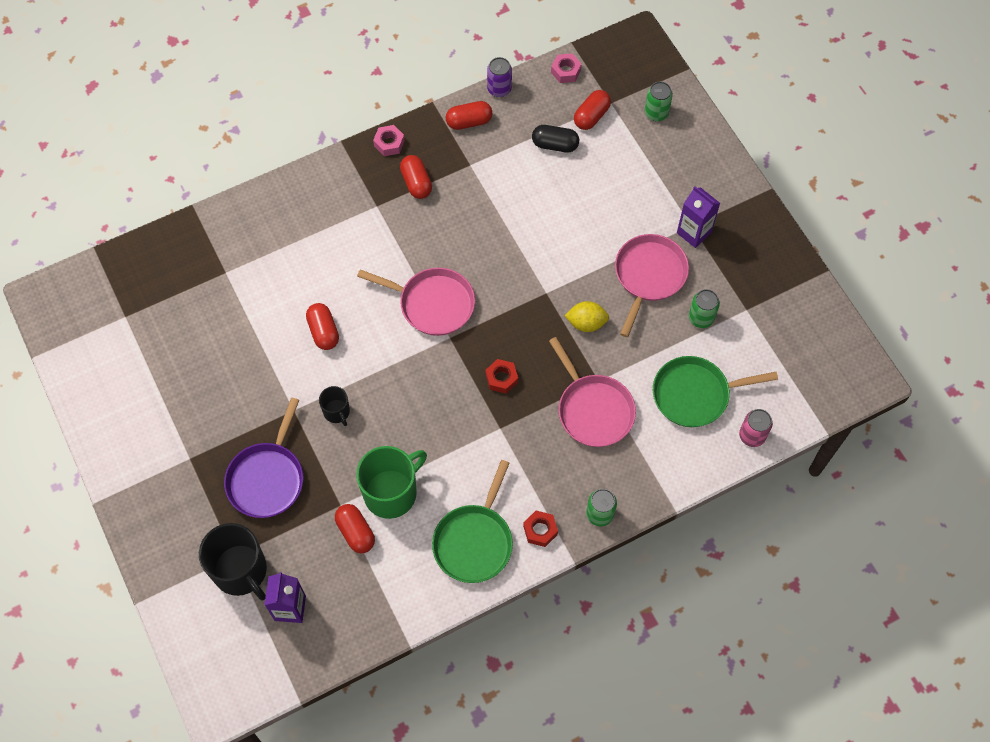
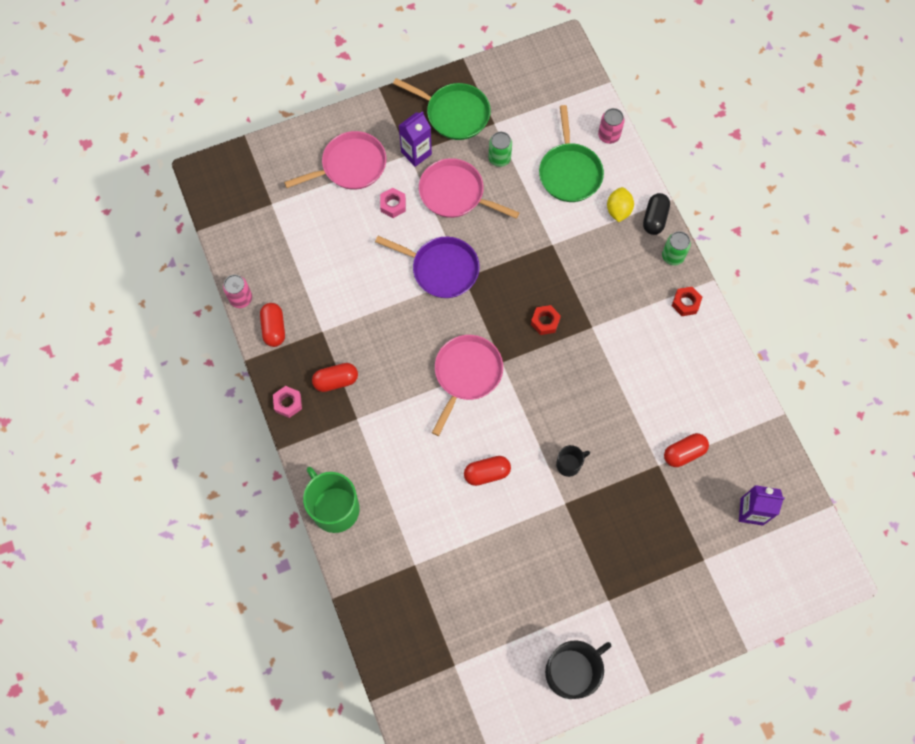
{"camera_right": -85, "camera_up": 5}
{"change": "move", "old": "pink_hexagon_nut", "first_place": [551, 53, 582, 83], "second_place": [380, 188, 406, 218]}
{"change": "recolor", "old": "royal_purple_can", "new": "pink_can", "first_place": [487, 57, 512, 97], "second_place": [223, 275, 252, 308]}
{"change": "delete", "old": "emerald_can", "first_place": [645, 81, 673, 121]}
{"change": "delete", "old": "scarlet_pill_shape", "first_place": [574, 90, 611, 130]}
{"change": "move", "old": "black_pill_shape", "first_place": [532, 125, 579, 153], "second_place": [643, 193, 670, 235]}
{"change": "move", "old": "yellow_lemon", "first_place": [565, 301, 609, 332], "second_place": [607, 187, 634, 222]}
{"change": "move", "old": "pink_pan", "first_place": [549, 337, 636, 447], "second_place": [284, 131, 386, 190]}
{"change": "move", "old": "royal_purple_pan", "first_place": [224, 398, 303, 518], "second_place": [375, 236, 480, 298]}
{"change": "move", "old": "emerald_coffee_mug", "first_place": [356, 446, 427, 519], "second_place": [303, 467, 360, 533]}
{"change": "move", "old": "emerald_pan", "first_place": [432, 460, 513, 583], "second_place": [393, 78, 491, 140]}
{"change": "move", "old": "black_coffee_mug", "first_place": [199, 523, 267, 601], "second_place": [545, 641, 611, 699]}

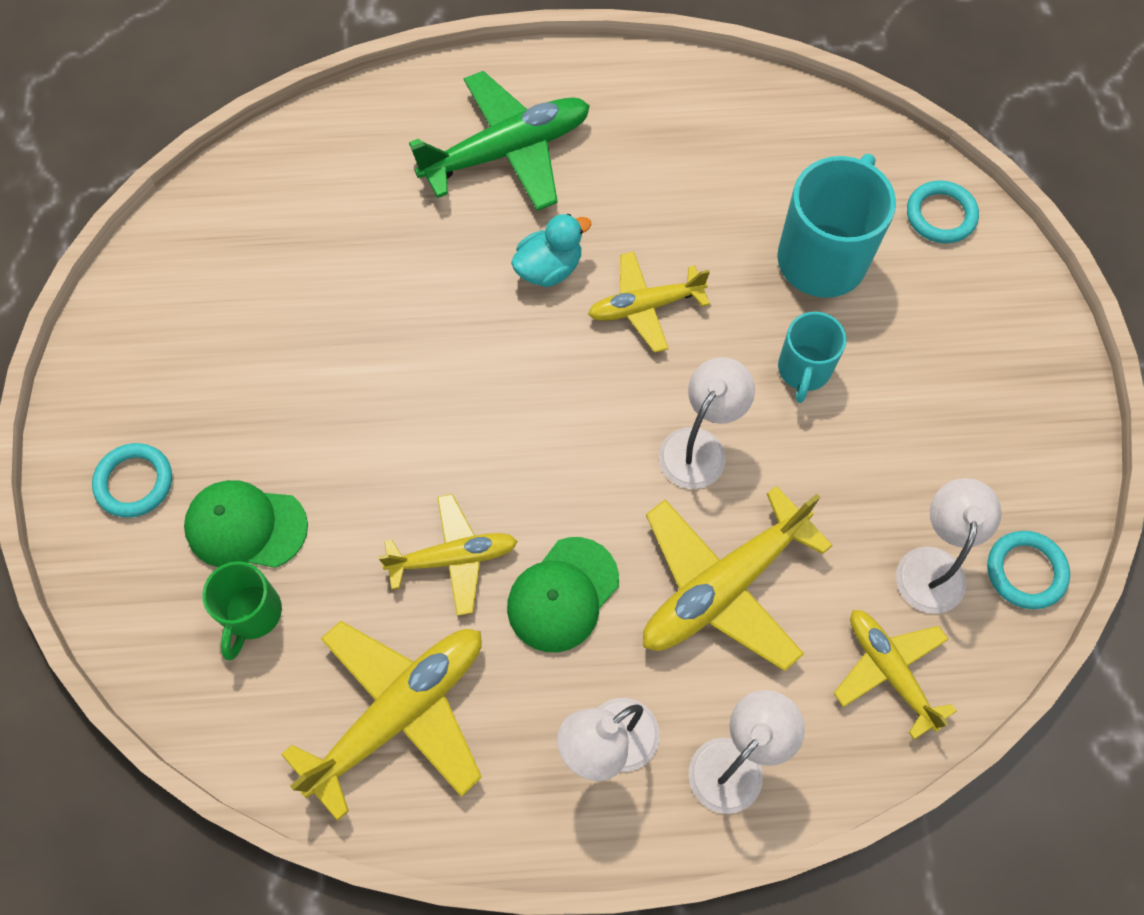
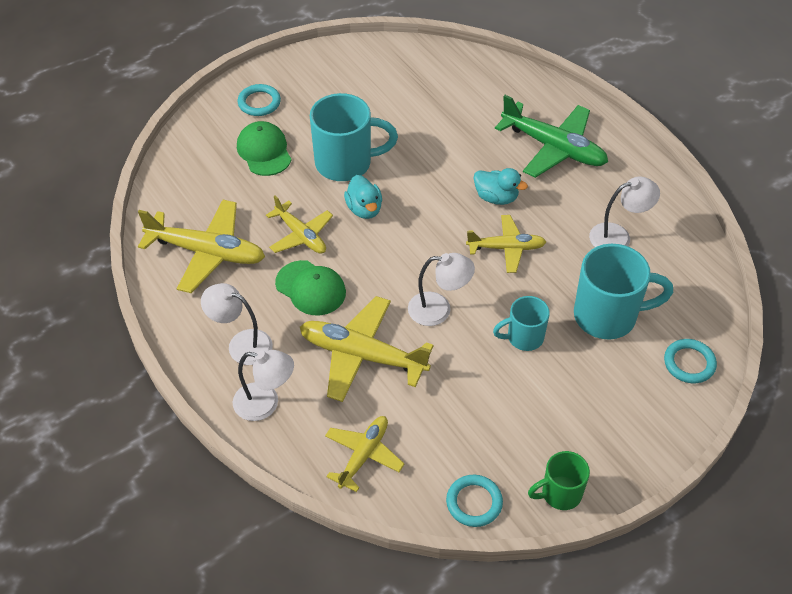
{"camera_right": 60, "camera_up": -15}
{"change": "rotate", "old": "yellow_aeroplane", "first_place": [588, 251, 710, 353], "second_place": [466, 215, 546, 273], "degrees": 135}
{"change": "move", "old": "white_reading_lamp", "first_place": [896, 478, 1002, 614], "second_place": [589, 176, 660, 247]}
{"change": "rotate", "old": "emerald_baseball_cap", "first_place": [507, 537, 619, 652], "second_place": [275, 260, 346, 315], "degrees": -150}
{"change": "move", "old": "emerald_coffee_mug", "first_place": [202, 561, 282, 660], "second_place": [528, 451, 590, 510]}
{"change": "insert", "new": "aqua_coffee_mug", "second_place": [310, 93, 398, 181]}
{"change": "insert", "new": "aqua_duck", "second_place": [344, 175, 382, 219]}

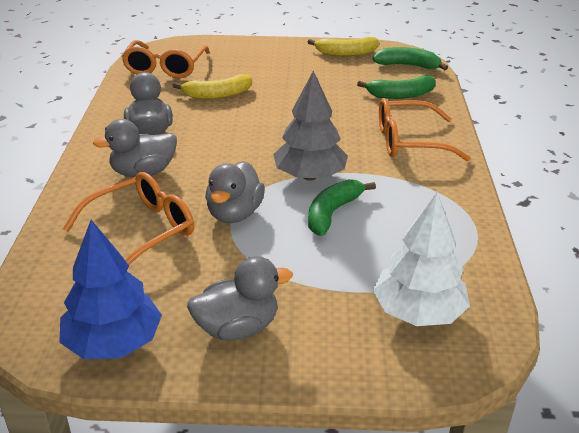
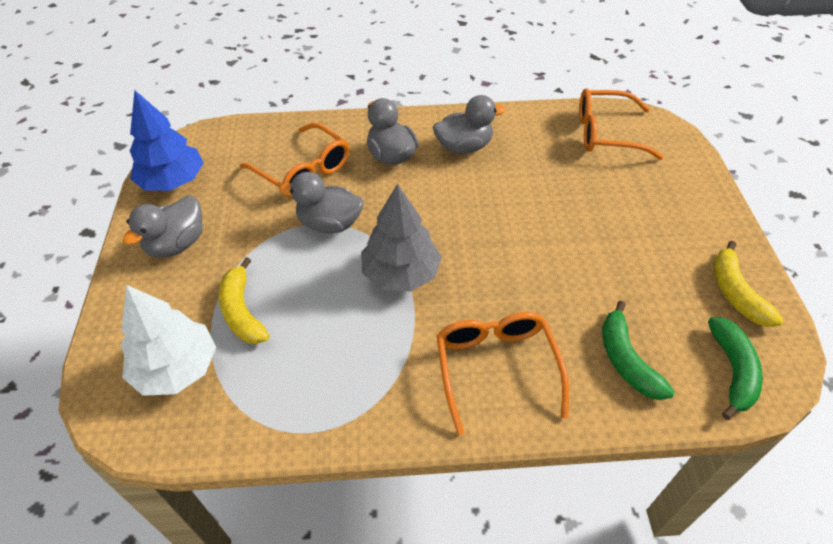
{"camera_right": 85, "camera_up": 15}
{"change": "move", "old": "yellow_banana", "first_place": [173, 74, 252, 99], "second_place": [219, 257, 269, 344]}
{"change": "delete", "old": "emerald_banana", "first_place": [308, 179, 376, 236]}
{"change": "rotate", "old": "gray_duck", "first_place": [187, 256, 293, 341], "second_place": [123, 196, 203, 258], "degrees": 60}

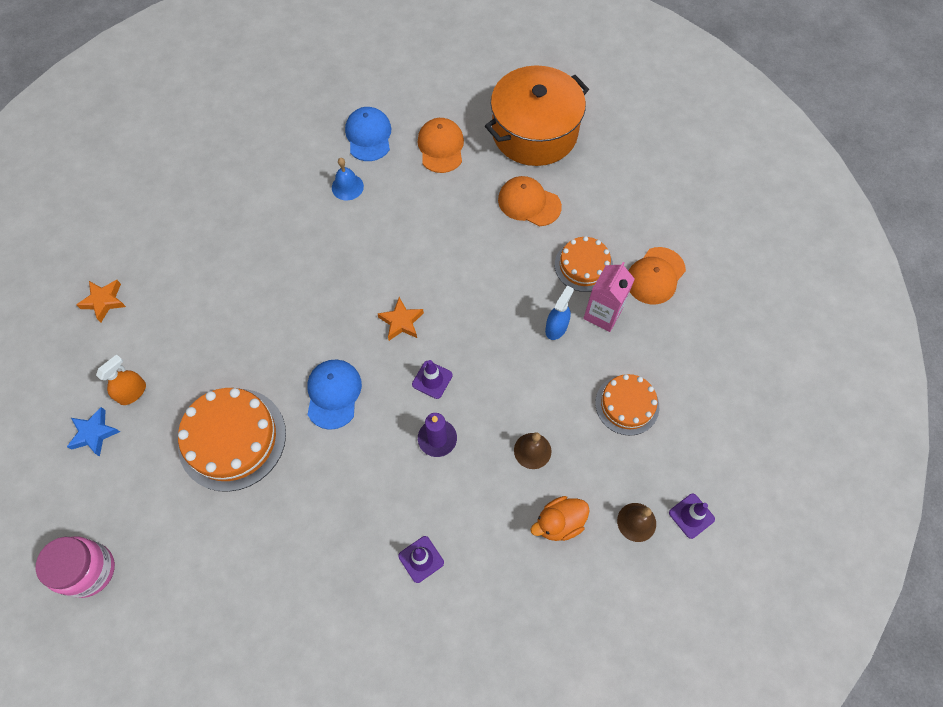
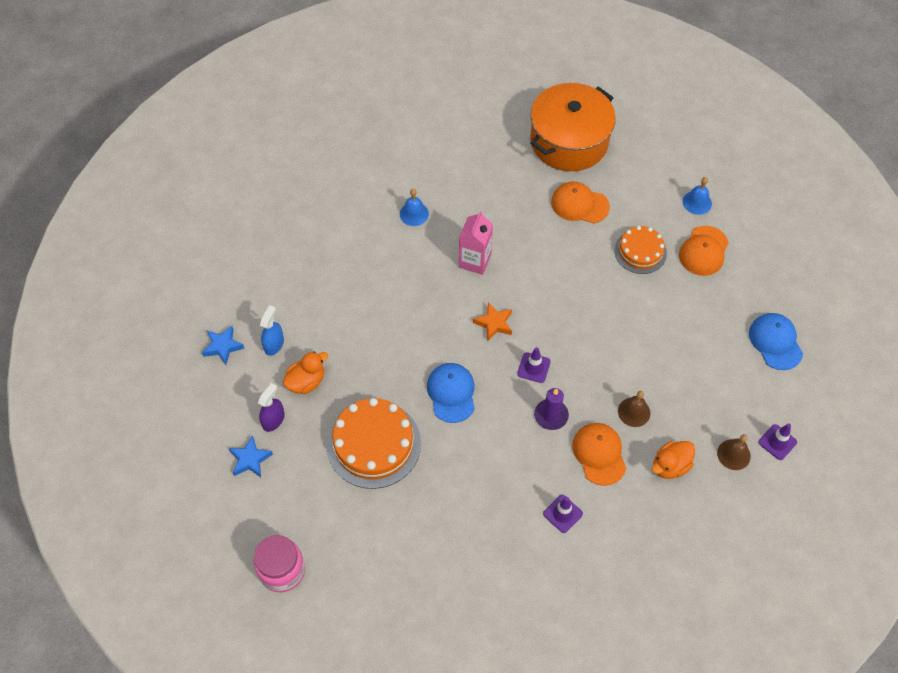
{"camera_right": -10, "camera_up": -5}
{"change": "move", "old": "blue_baseball_cap", "first_place": [345, 107, 391, 161], "second_place": [749, 313, 803, 370]}
{"change": "move", "old": "bright_orange_baseball_cap", "first_place": [417, 118, 464, 173], "second_place": [572, 423, 626, 486]}
{"change": "move", "old": "pink_carton", "first_place": [583, 262, 635, 332], "second_place": [459, 211, 493, 275]}
{"change": "recolor", "old": "bright_orange_star_shape", "new": "blue_star_shape", "first_place": [76, 280, 126, 322], "second_place": [202, 326, 245, 365]}
{"change": "move", "old": "blue_spray_cleaner", "first_place": [545, 286, 574, 340], "second_place": [260, 305, 284, 356]}
{"change": "recolor", "old": "bright_orange_spray_cleaner", "new": "royal_purple_spray_cleaner", "first_place": [96, 354, 146, 405], "second_place": [258, 383, 285, 432]}
{"change": "delete", "old": "bright_orange_gateau", "first_place": [595, 374, 659, 436]}
{"change": "insert", "new": "blue_bell", "second_place": [683, 177, 712, 215]}
{"change": "insert", "new": "bright_orange_duck", "second_place": [283, 351, 328, 394]}

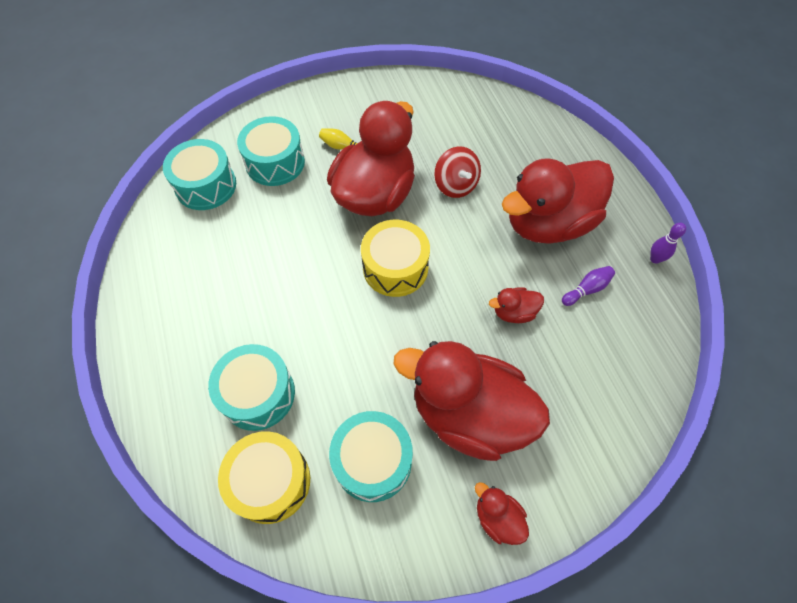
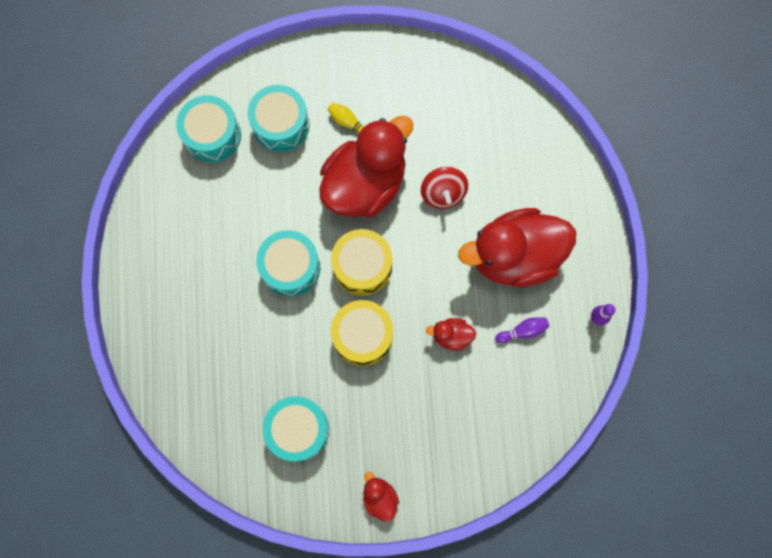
{"camera_right": 15, "camera_up": 15}
{"change": "delete", "old": "scarlet_duck", "first_place": [394, 341, 550, 461]}
{"change": "move", "old": "aqua_drum", "first_place": [208, 344, 295, 431], "second_place": [256, 230, 320, 297]}
{"change": "move", "old": "yellow_drum", "first_place": [218, 431, 310, 524], "second_place": [331, 300, 393, 366]}

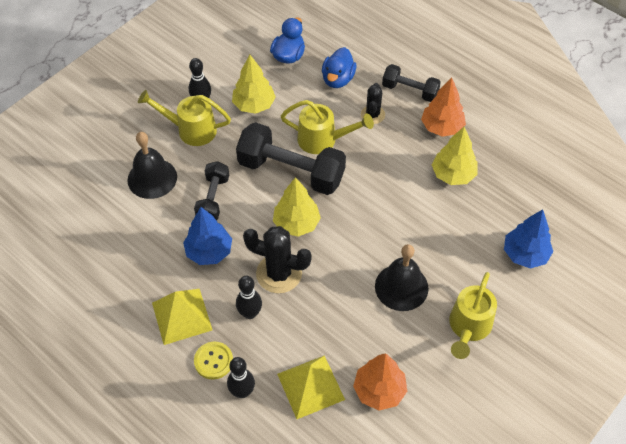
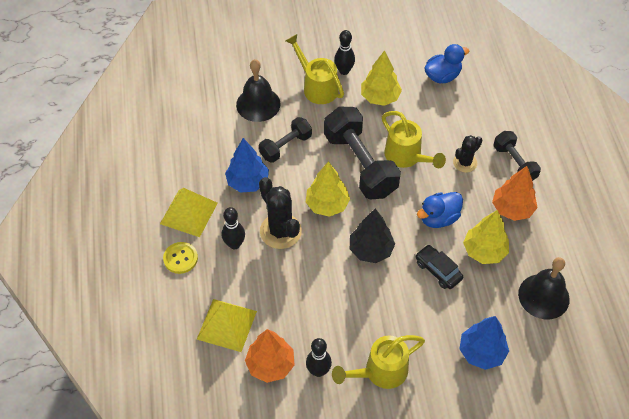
{"camera_right": 40, "camera_up": 0}
{"change": "move", "old": "blue_duck", "first_place": [322, 47, 356, 88], "second_place": [417, 192, 463, 228]}
{"change": "move", "old": "black_bell", "first_place": [375, 244, 429, 311], "second_place": [518, 257, 570, 320]}
{"change": "move", "old": "black_tenpin", "first_place": [227, 357, 255, 398], "second_place": [306, 338, 332, 377]}
{"change": "insert", "new": "black_toy_tree", "second_place": [350, 208, 395, 263]}
{"change": "insert", "new": "black_car", "second_place": [415, 245, 463, 289]}

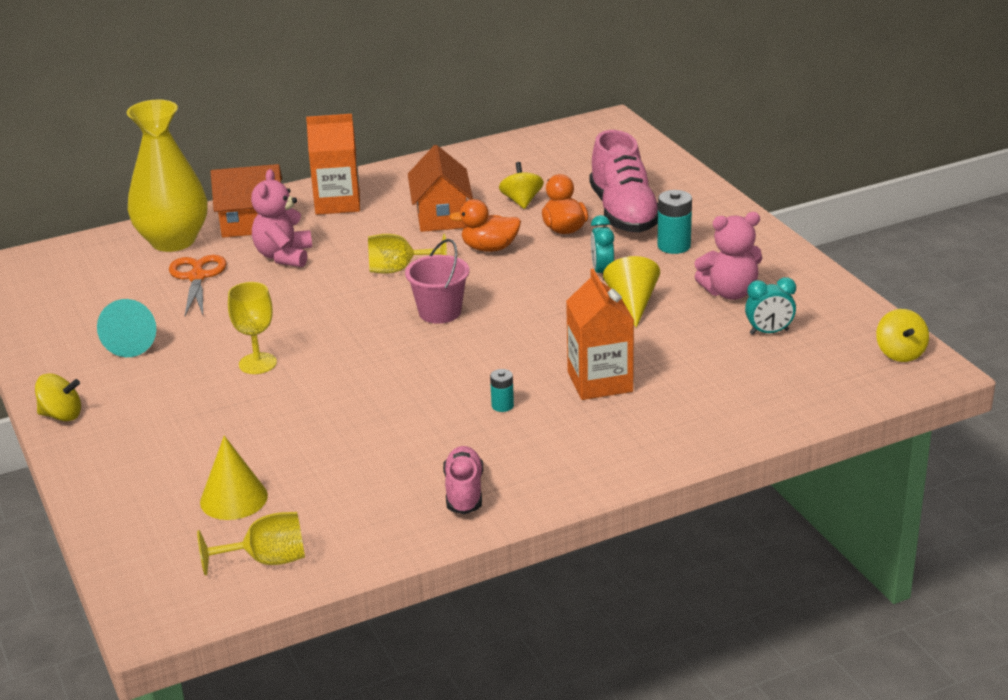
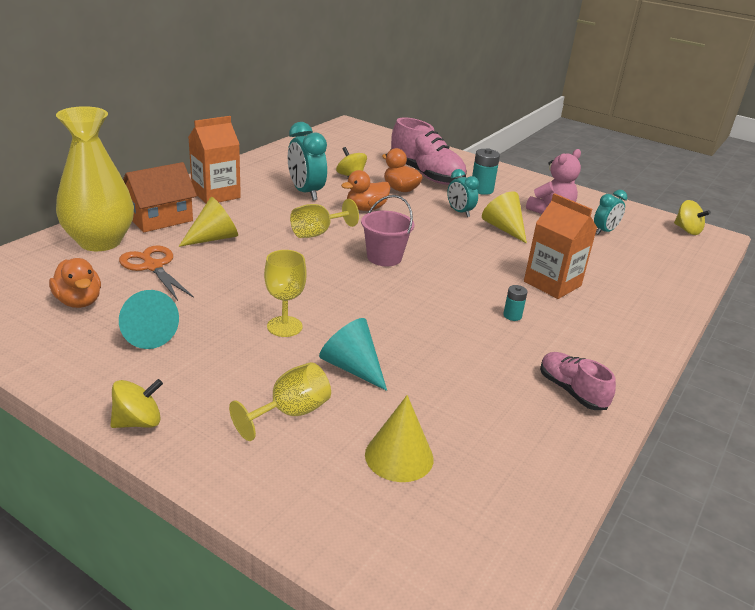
{"camera_right": -35, "camera_up": 0}
{"change": "replace", "old": "bright_orange_toy_house", "new": "aqua_alarm_clock", "first_place": [408, 145, 473, 232], "second_place": [288, 122, 327, 200]}
{"change": "replace", "old": "pink_stuffed_bear", "new": "yellow_solid_cone", "first_place": [251, 169, 312, 267], "second_place": [179, 197, 238, 247]}
{"change": "move", "old": "yellow_chalice", "first_place": [197, 512, 305, 575], "second_place": [229, 362, 331, 441]}
{"change": "insert", "new": "bright_orange_duck", "second_place": [49, 258, 101, 308]}
{"change": "insert", "new": "aqua_solid_cone", "second_place": [319, 318, 387, 391]}

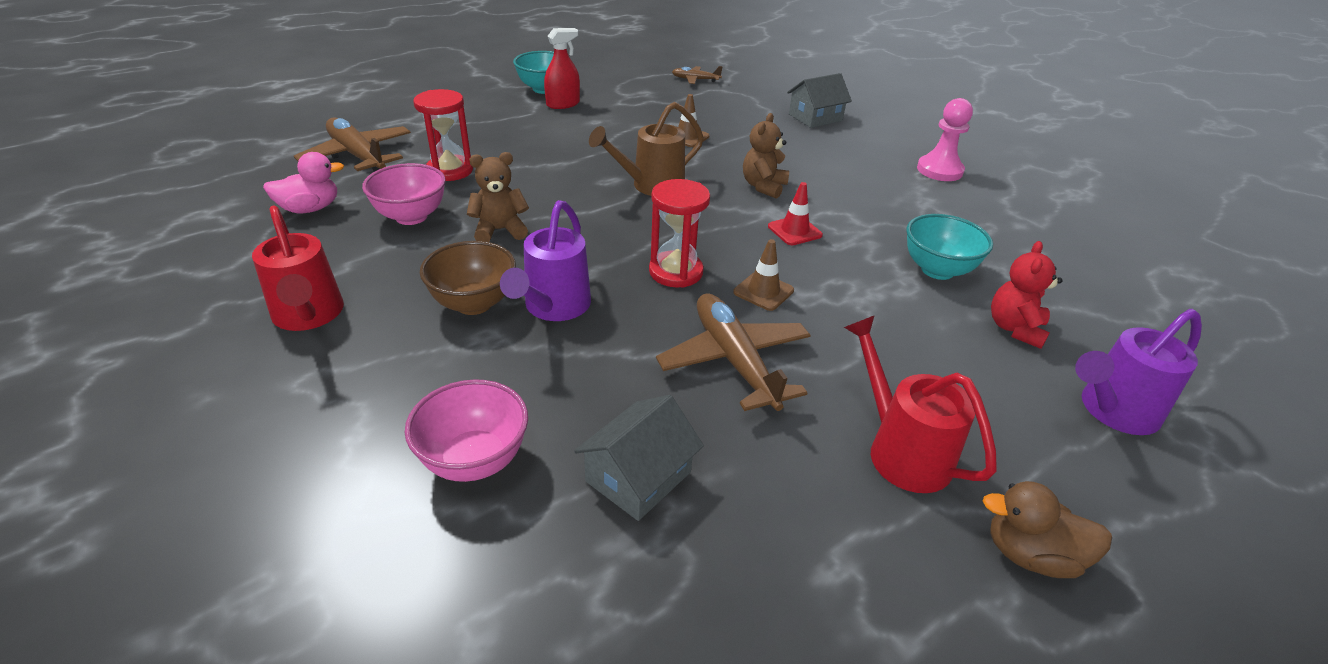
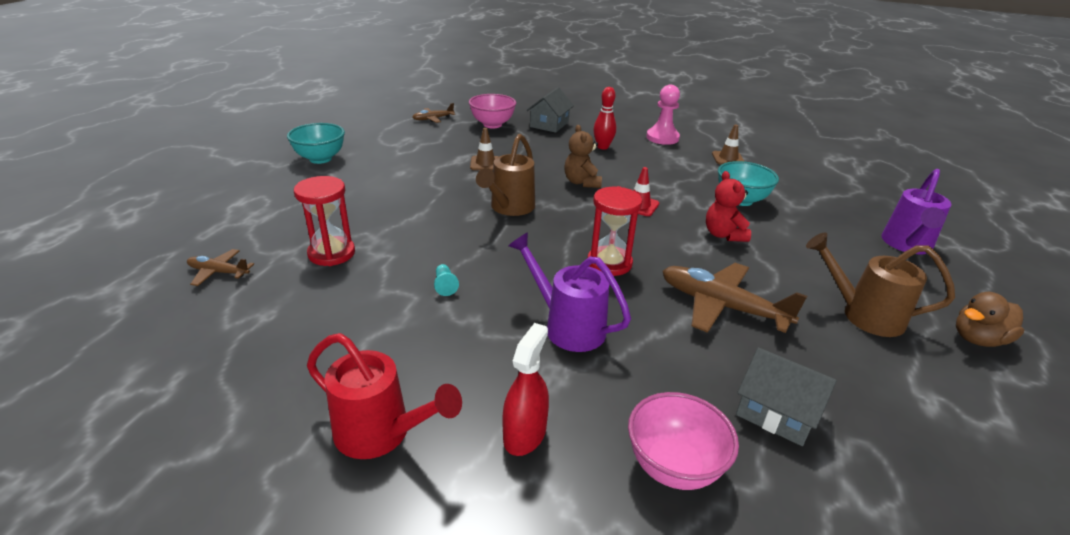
{"camera_right": -35, "camera_up": -5}
{"change": "move", "old": "scarlet_spray_cleaner", "first_place": [544, 28, 580, 109], "second_place": [502, 323, 549, 456]}
{"change": "resize", "old": "russet_aeroplane", "first_place": [294, 118, 411, 172], "second_place": [187, 249, 254, 286], "factor": 0.52}
{"change": "delete", "old": "pink_duck", "first_place": [263, 152, 344, 213]}
{"change": "replace", "old": "russet_stuffed_bear", "new": "aqua_pawn", "first_place": [467, 152, 529, 242], "second_place": [434, 264, 459, 296]}
{"change": "move", "old": "pink_serving_bowl", "first_place": [362, 163, 446, 225], "second_place": [469, 94, 516, 129]}
{"change": "rotate", "old": "royal_purple_sprinkling_can", "first_place": [500, 200, 591, 321], "second_place": [508, 232, 631, 352], "degrees": 150}
{"change": "move", "old": "russet_traffic_cone", "first_place": [733, 239, 794, 311], "second_place": [712, 124, 745, 164]}
{"change": "delete", "old": "russet_serving_bowl", "first_place": [420, 241, 516, 315]}
{"change": "move", "old": "scarlet_stuffed_bear", "first_place": [991, 241, 1063, 349], "second_place": [706, 171, 751, 242]}
{"change": "recolor", "old": "scarlet_sprinkling_can", "new": "russet_sprinkling_can", "first_place": [844, 315, 997, 493], "second_place": [806, 232, 955, 337]}
{"change": "rotate", "old": "gray_toy_house", "first_place": [574, 395, 704, 521], "second_place": [736, 347, 837, 446], "degrees": -60}
{"change": "insert", "new": "scarlet_tenpin", "second_place": [593, 87, 616, 150]}

